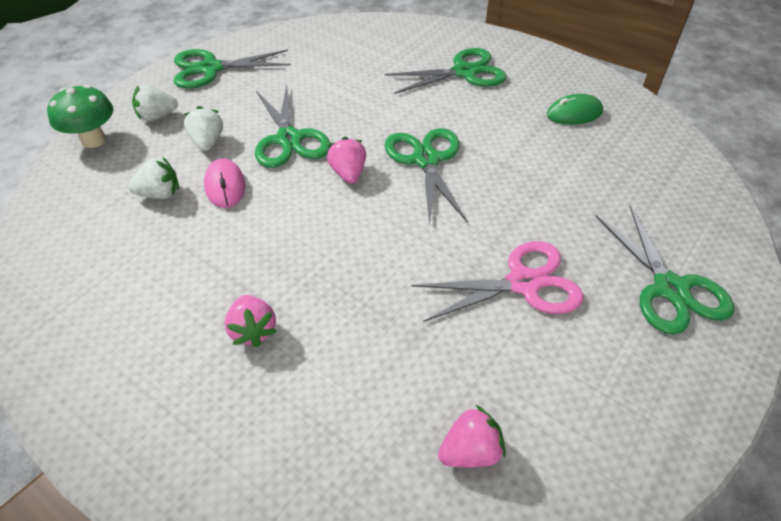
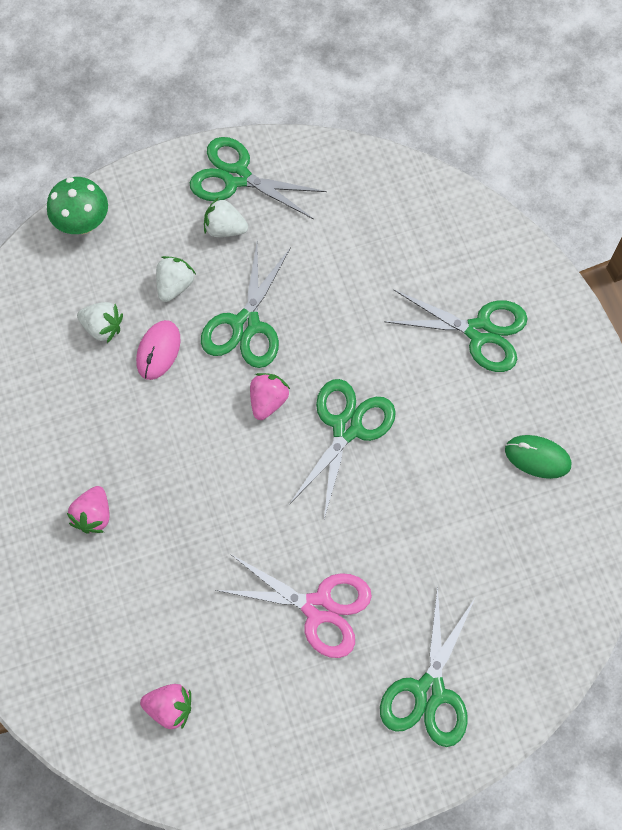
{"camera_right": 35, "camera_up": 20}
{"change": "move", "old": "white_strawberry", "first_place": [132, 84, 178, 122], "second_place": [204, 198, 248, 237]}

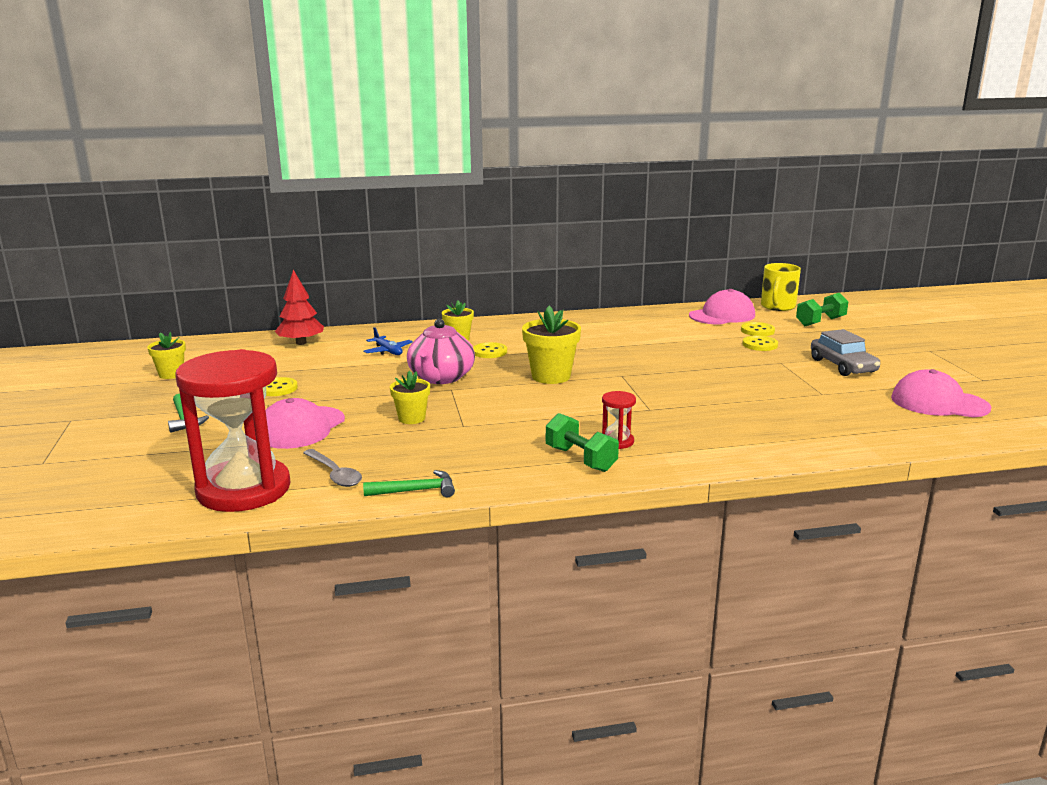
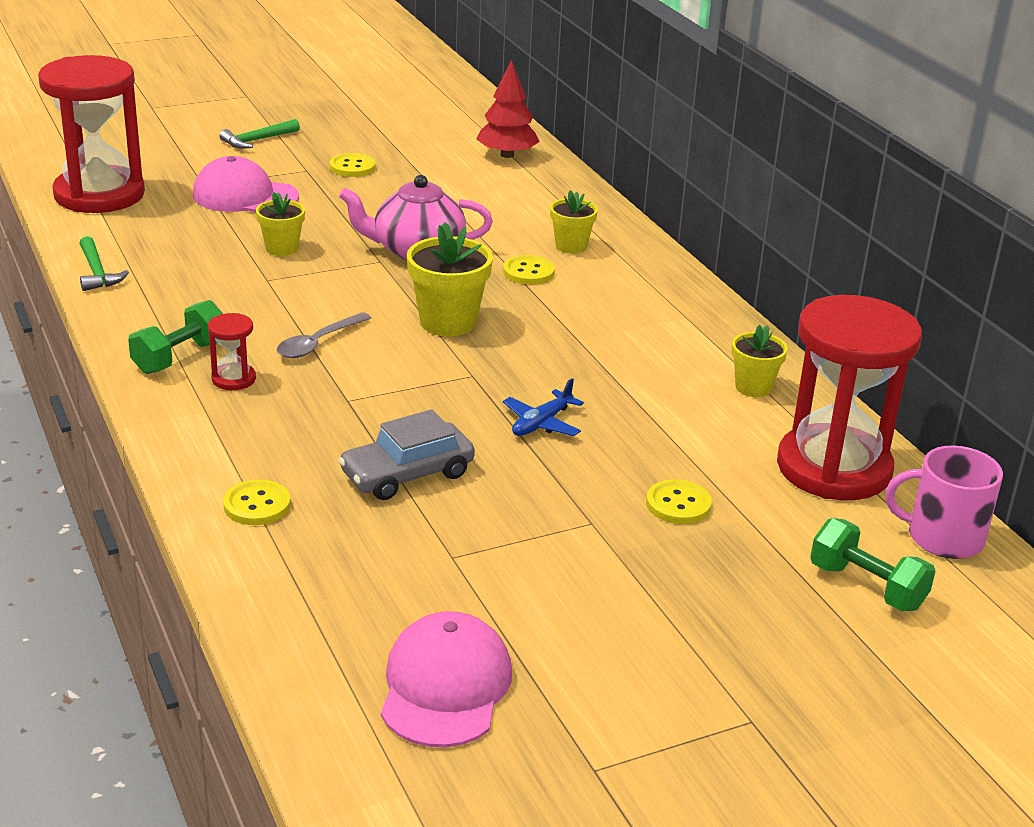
{"camera_right": 75, "camera_up": 10}
{"change": "recolor", "old": "yellow_coffee_mug", "new": "pink_coffee_mug", "first_place": [761, 263, 801, 311], "second_place": [885, 445, 1003, 559]}
{"change": "replace", "old": "pink_baseball_cap", "new": "scarlet_sand_timer", "first_place": [689, 289, 755, 325], "second_place": [777, 295, 922, 500]}
{"change": "move", "old": "yellow_shirt_button", "first_place": [741, 322, 775, 336], "second_place": [223, 480, 291, 525]}
{"change": "move", "old": "blue_aeroplane", "first_place": [363, 327, 413, 355], "second_place": [503, 378, 584, 436]}
{"change": "move", "old": "gray_car", "first_place": [811, 329, 880, 376], "second_place": [338, 409, 475, 500]}
{"change": "move", "old": "yellow_flower_pot", "first_place": [147, 332, 186, 379], "second_place": [732, 325, 788, 397]}
{"change": "move", "old": "gray_spoon", "first_place": [303, 449, 362, 487], "second_place": [277, 312, 371, 358]}

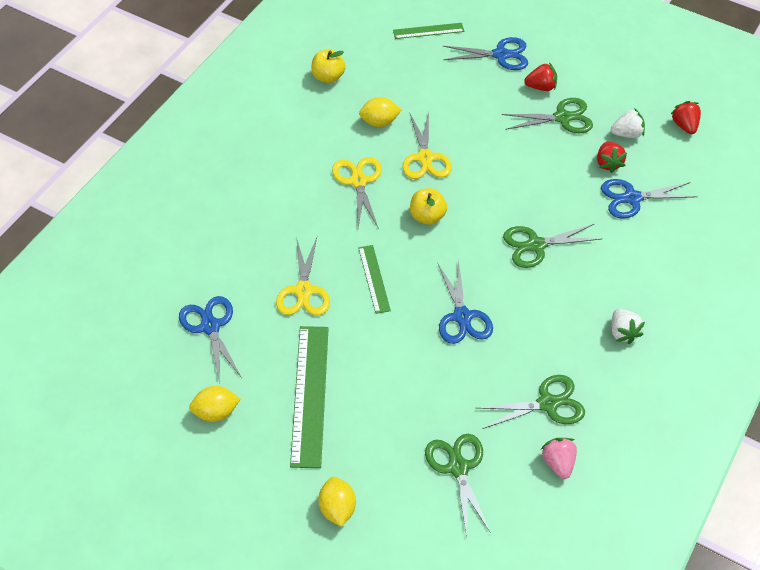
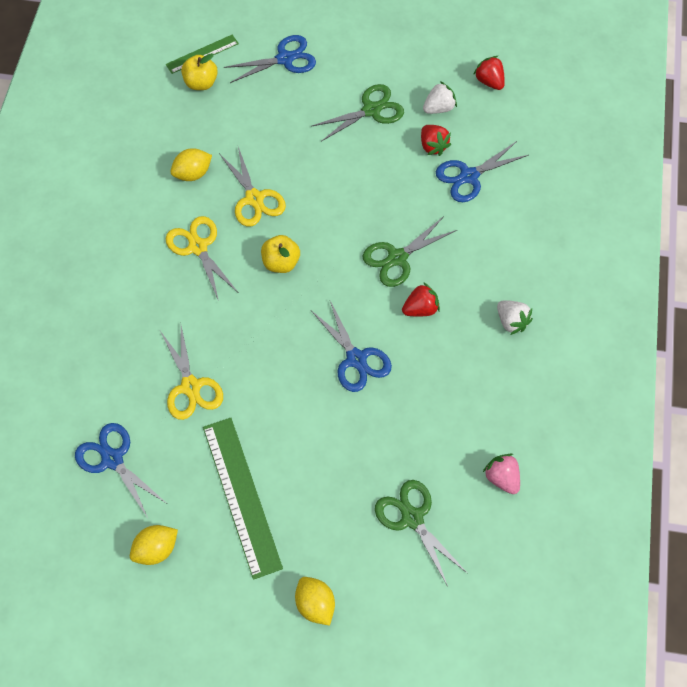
{"camera_right": -20, "camera_up": 10}
{"change": "move", "old": "yellow_toy_apple", "first_place": [311, 49, 346, 83], "second_place": [181, 53, 218, 90]}
{"change": "move", "old": "scarlet_strawberry", "first_place": [524, 62, 557, 91], "second_place": [402, 282, 440, 317]}
{"change": "delete", "old": "emerald_measuring_stick", "first_place": [358, 245, 391, 314]}
{"change": "delete", "old": "emerald_pair_of_scissors", "first_place": [477, 375, 585, 429]}

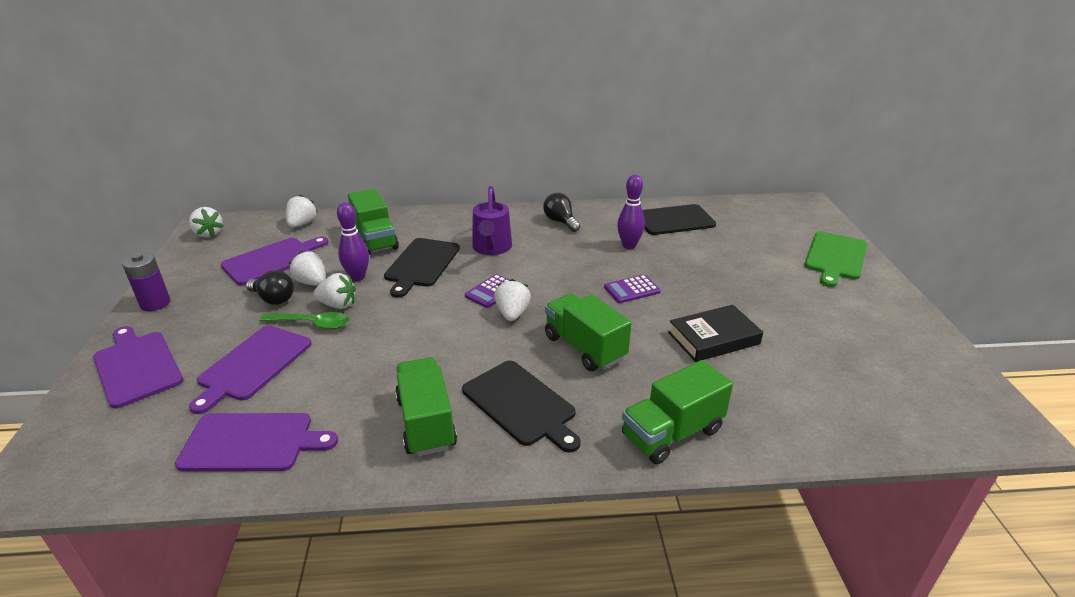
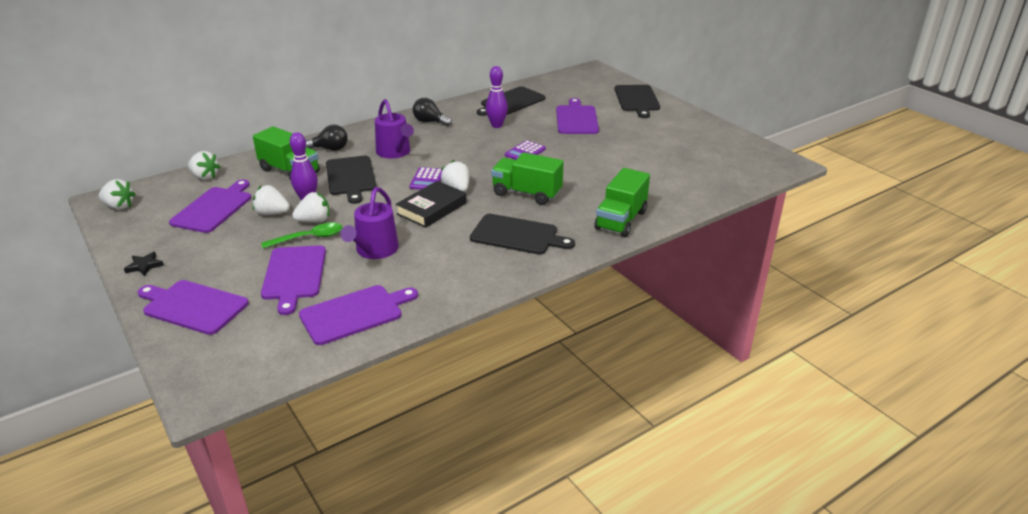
{"camera_right": -30, "camera_up": 0}
{"change": "rotate", "old": "white_strawberry", "first_place": [286, 194, 318, 227], "second_place": [188, 151, 220, 180], "degrees": 135}
{"change": "recolor", "old": "emerald_cutting_board", "new": "black_cutting_board", "first_place": [804, 231, 867, 287], "second_place": [615, 85, 660, 118]}
{"change": "replace", "old": "royal_purple_AA_battery", "new": "black_star_shape", "first_place": [122, 252, 170, 311], "second_place": [124, 252, 164, 276]}
{"change": "move", "old": "black_lightbulb", "first_place": [246, 270, 294, 305], "second_place": [306, 125, 348, 151]}
{"change": "move", "old": "black_book", "first_place": [668, 305, 763, 362], "second_place": [395, 181, 467, 228]}
{"change": "delete", "old": "emerald_truck", "first_place": [395, 357, 457, 456]}
{"change": "insert", "new": "royal_purple_cutting_board", "second_place": [556, 98, 599, 134]}
{"change": "insert", "new": "royal_purple_sprinkling_can", "second_place": [340, 187, 399, 259]}

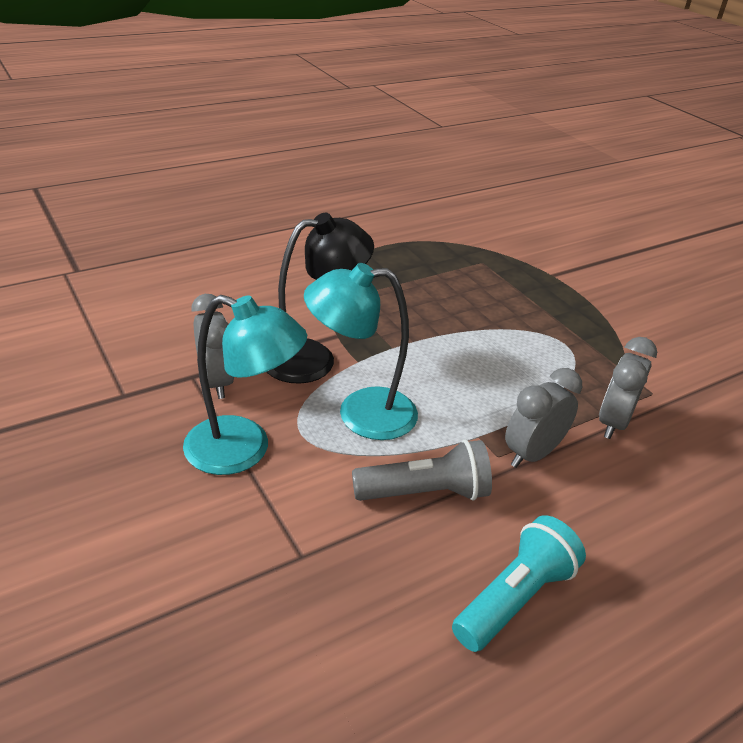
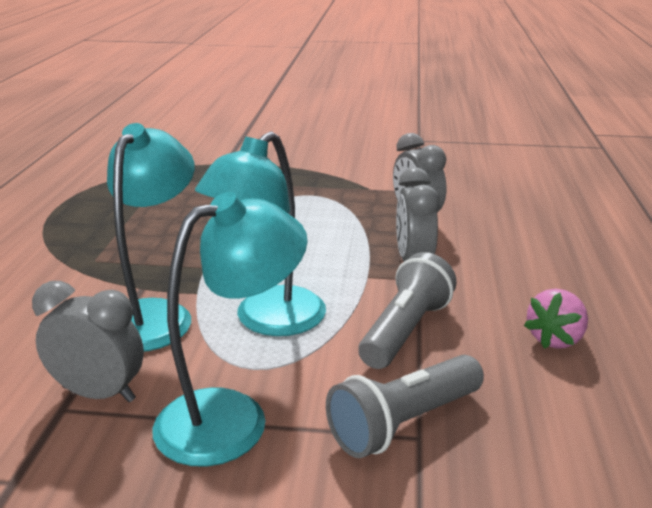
{"camera_right": -50, "camera_up": -10}
{"change": "recolor", "old": "black_reading_lamp", "new": "aqua_reading_lamp", "first_place": [267, 213, 374, 384], "second_place": [107, 123, 195, 352]}
{"change": "replace", "old": "aqua_pocket_torch", "new": "pink_strawberry", "first_place": [452, 515, 586, 652], "second_place": [524, 289, 588, 349]}
{"change": "insert", "new": "gray_pocket_torch", "second_place": [326, 355, 484, 458]}

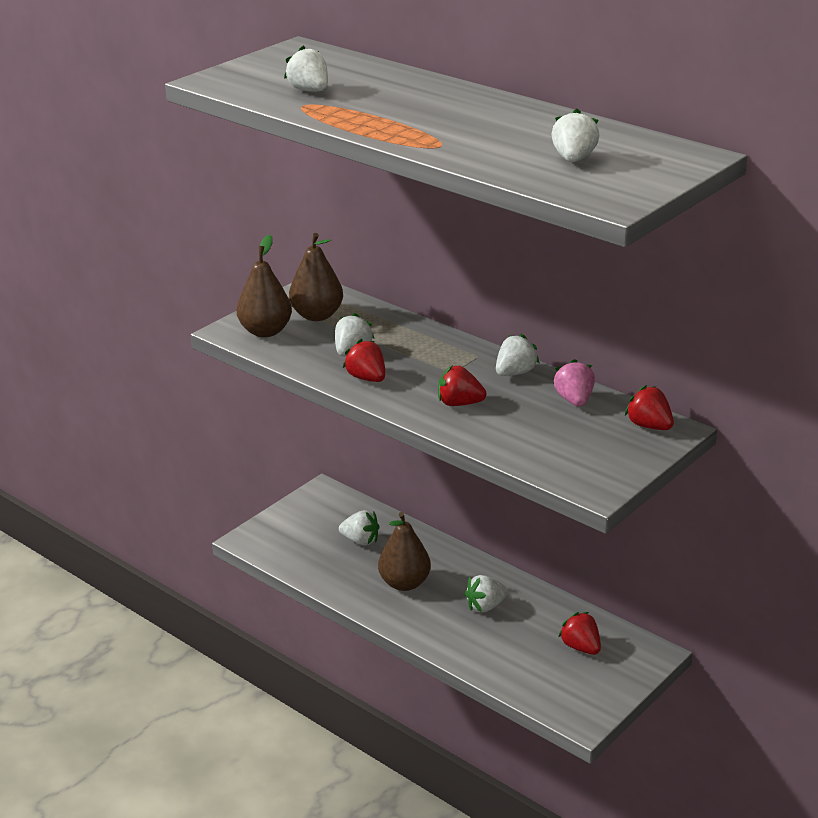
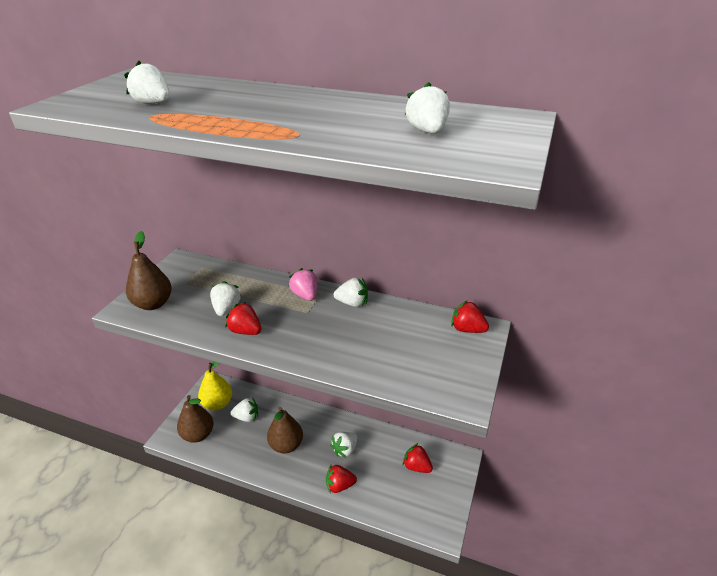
{"camera_right": -20, "camera_up": 5}
{"change": "move", "old": "russet_pear_fruit", "first_place": [289, 233, 343, 321], "second_place": [177, 395, 214, 443]}
{"change": "rotate", "old": "white_strawberry", "first_place": [496, 334, 539, 376], "second_place": [334, 278, 368, 307], "degrees": 75}
{"change": "move", "old": "pink_strawberry", "first_place": [553, 359, 595, 406], "second_place": [289, 268, 317, 301]}
{"change": "move", "old": "scarlet_strawberry", "first_place": [438, 365, 486, 406], "second_place": [326, 465, 357, 493]}
{"change": "insert", "new": "yellow_pear_fruit", "second_place": [198, 362, 232, 411]}

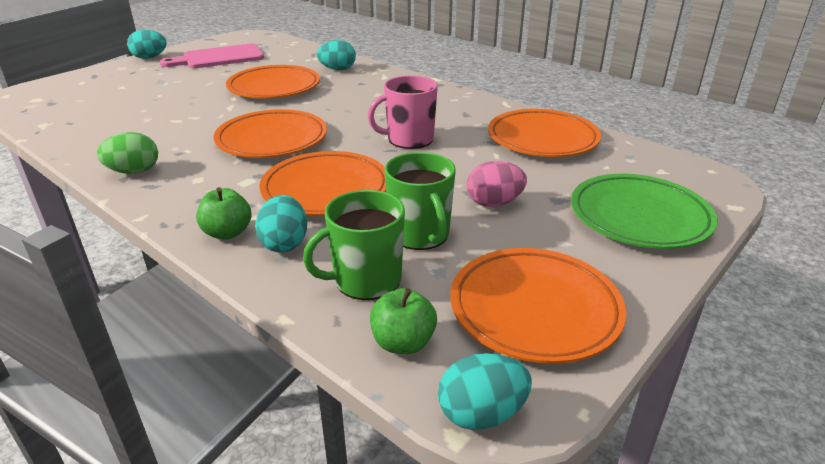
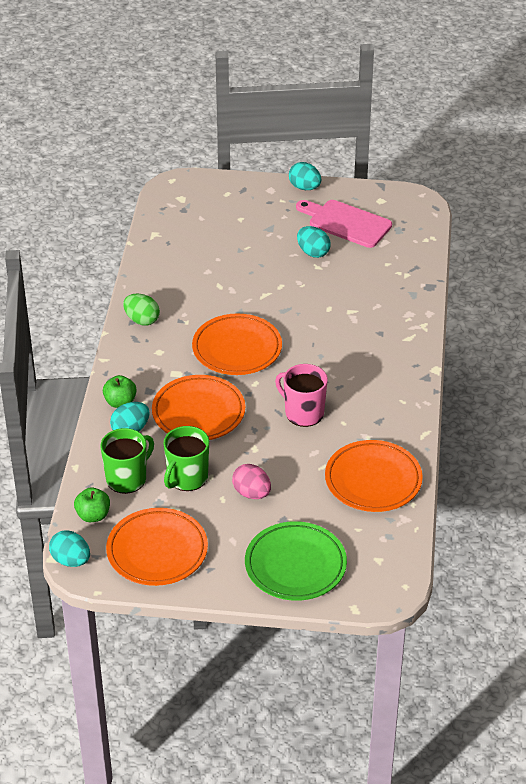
{"camera_right": 55, "camera_up": 10}
{"change": "move", "old": "aqua_egg_shape", "first_place": [317, 40, 356, 70], "second_place": [297, 226, 331, 258]}
{"change": "delete", "old": "bright_orange_dinner_plate", "first_place": [226, 65, 320, 98]}
{"change": "rotate", "old": "emerald_coffee_mug", "first_place": [303, 190, 405, 300], "second_place": [100, 428, 154, 494], "degrees": 105}

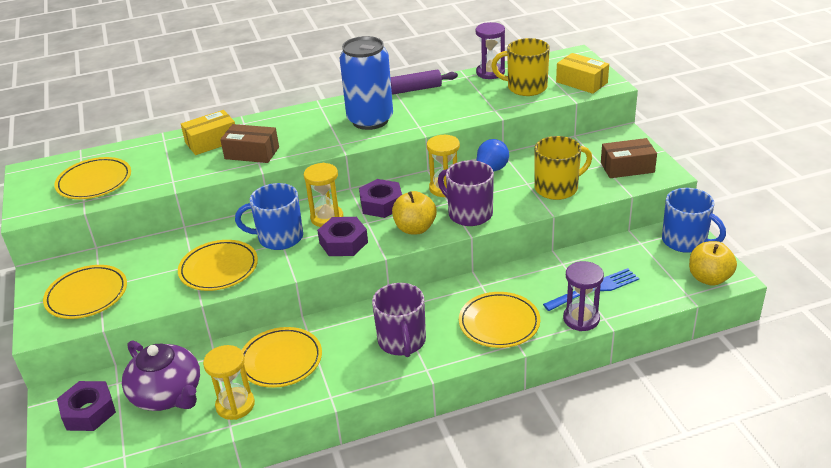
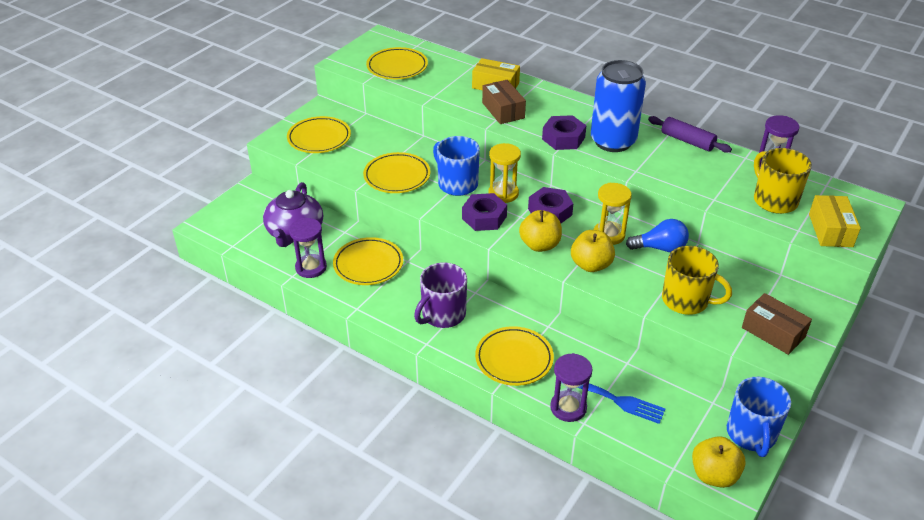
{"camera_right": 50, "camera_up": 5}
{"change": "replace", "old": "royal_purple_coffee_mug", "new": "yellow_toy_apple", "first_place": [438, 160, 494, 226], "second_place": [571, 230, 615, 272]}
{"change": "recolor", "old": "yellow_sand_timer", "new": "royal_purple_sand_timer", "first_place": [203, 345, 255, 420], "second_place": [289, 218, 327, 278]}
{"change": "move", "old": "royal_purple_hexagon_nut", "first_place": [57, 381, 116, 431], "second_place": [542, 115, 587, 150]}

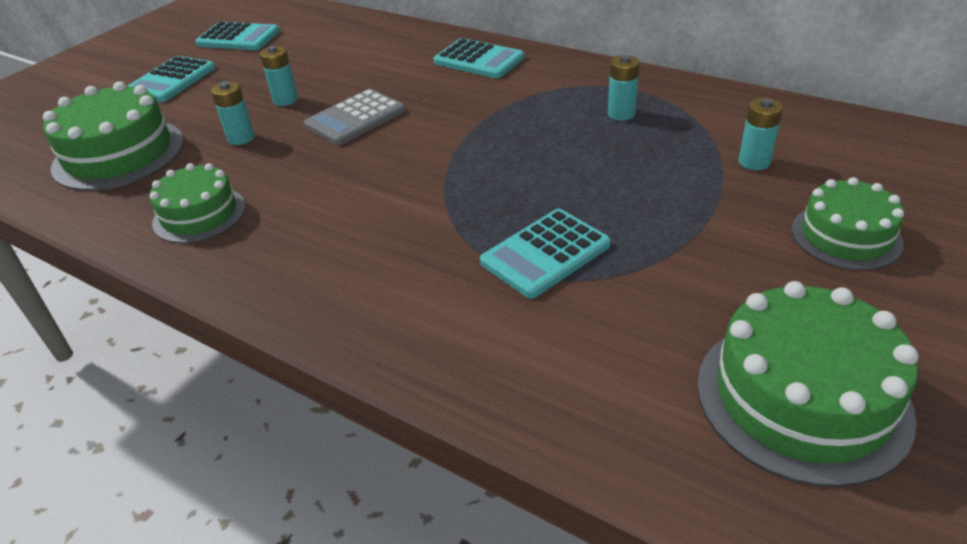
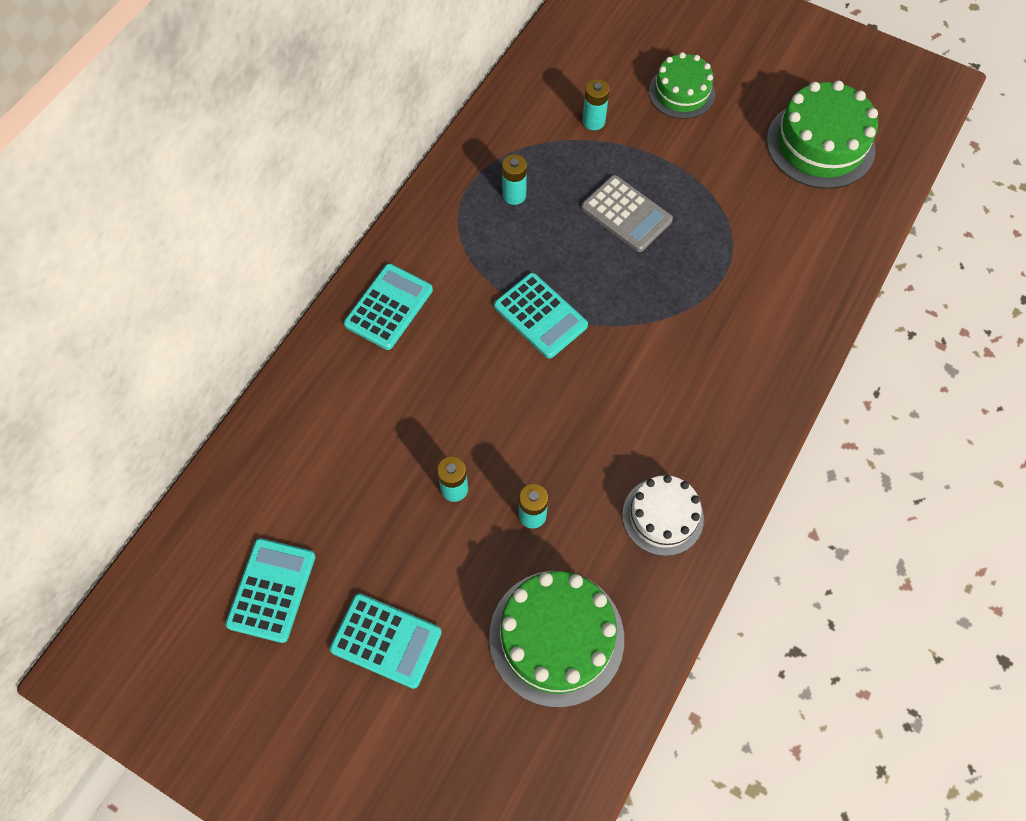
{"camera_right": -95, "camera_up": 25}
{"change": "move", "old": "gray_calculator", "first_place": [304, 89, 405, 145], "second_place": [581, 175, 673, 252]}
{"change": "recolor", "old": "emerald_gateau", "new": "white_gateau", "first_place": [149, 163, 245, 243], "second_place": [622, 475, 704, 556]}
{"change": "move", "old": "aqua_calculator", "first_place": [480, 209, 611, 299], "second_place": [494, 273, 588, 359]}

